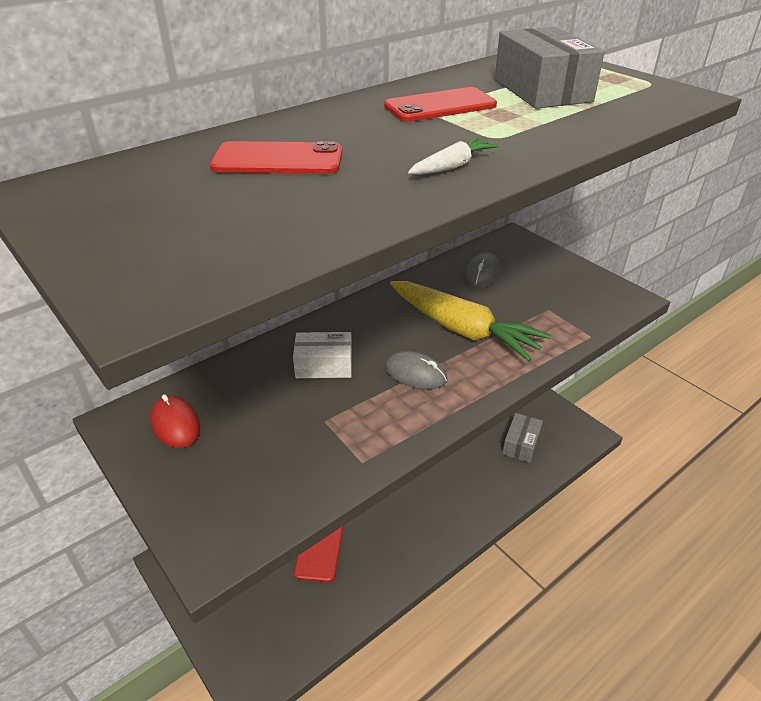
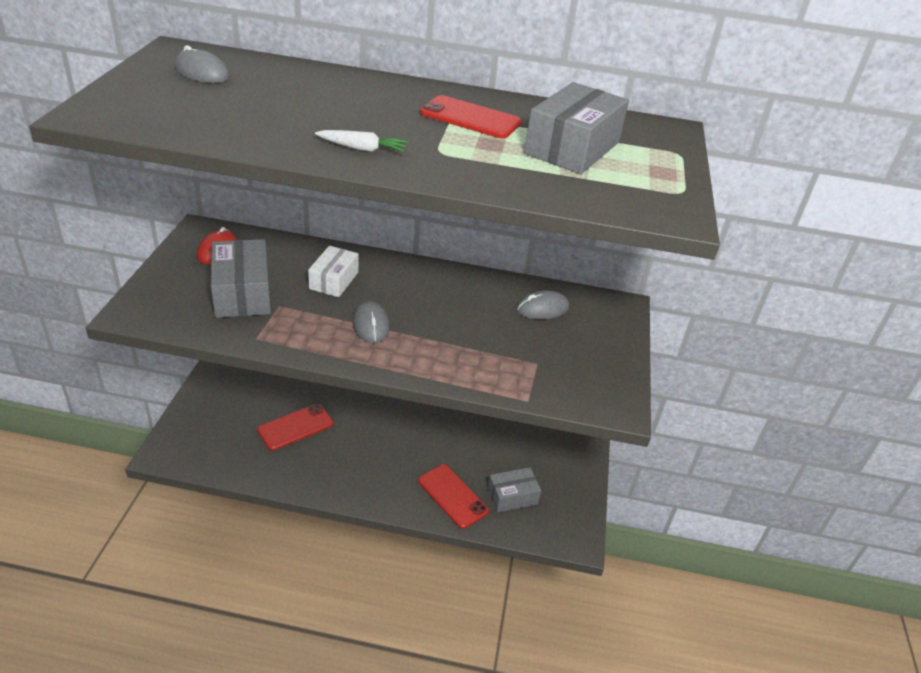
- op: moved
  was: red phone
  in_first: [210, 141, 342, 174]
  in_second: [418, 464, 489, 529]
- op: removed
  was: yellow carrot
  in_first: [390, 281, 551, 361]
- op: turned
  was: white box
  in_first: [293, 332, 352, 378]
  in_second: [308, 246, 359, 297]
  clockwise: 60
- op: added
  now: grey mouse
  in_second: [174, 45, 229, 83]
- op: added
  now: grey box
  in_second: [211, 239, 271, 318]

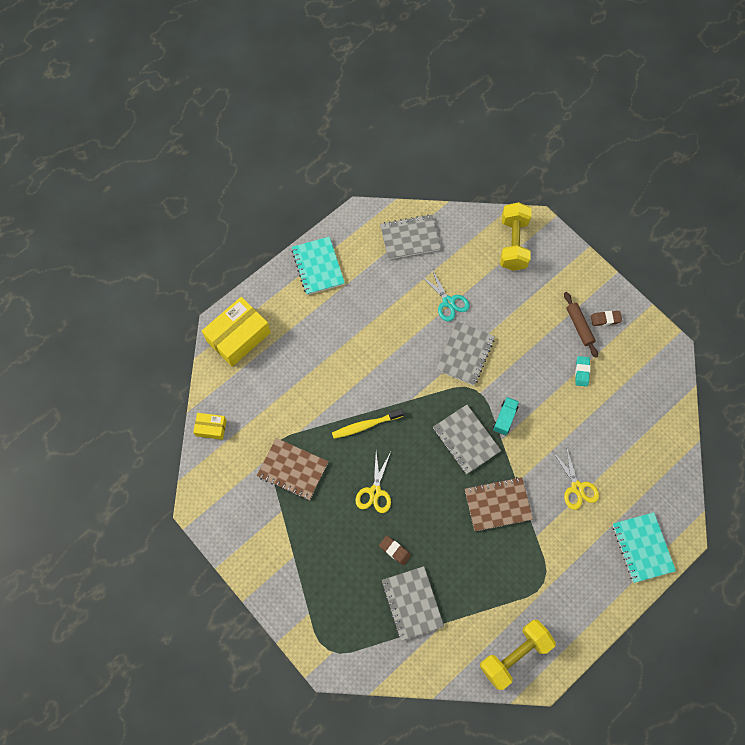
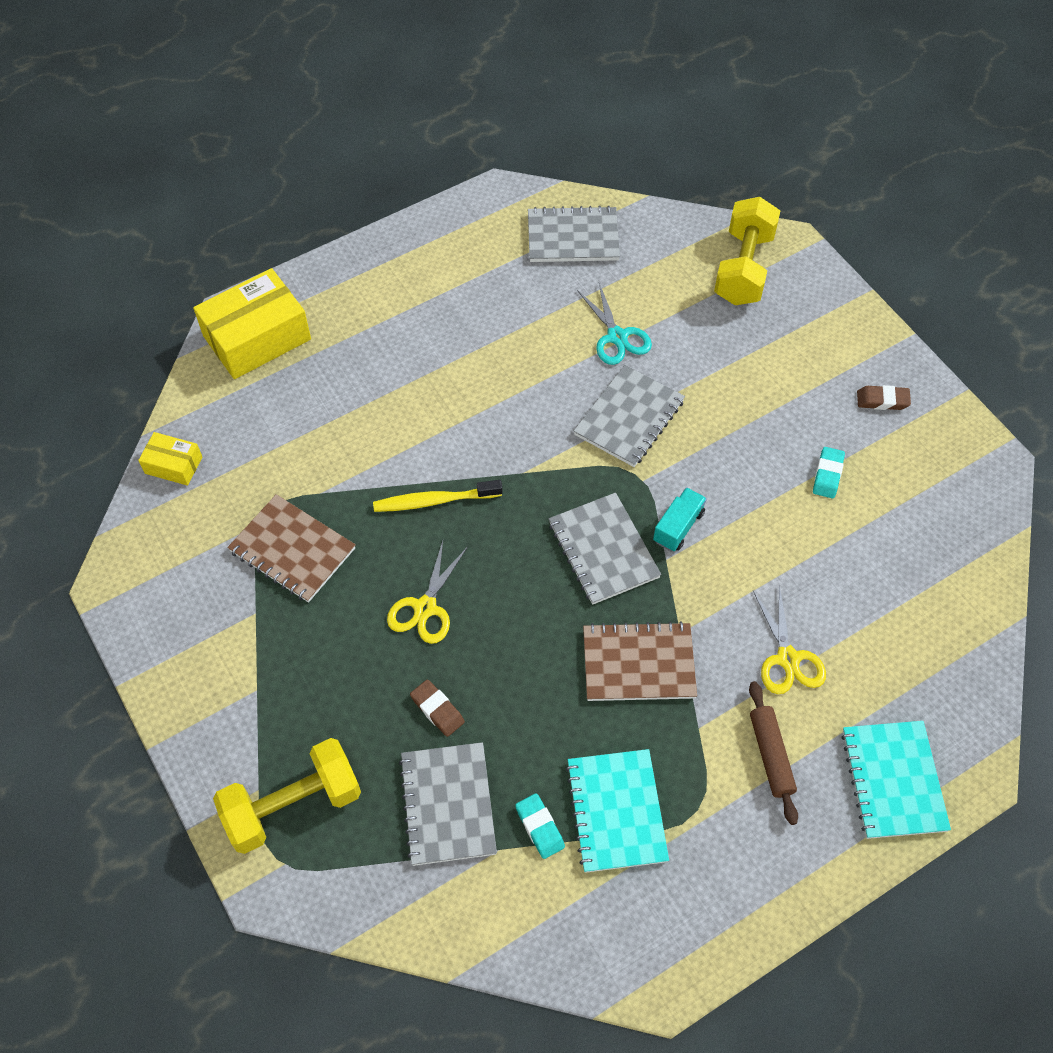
- op: moved
  was: turquoise notebook
  in_first: [291, 237, 345, 295]
  in_second: [566, 749, 669, 873]
- op: moved
  was: brown rolling pin
  in_first: [564, 292, 598, 358]
  in_second: [749, 681, 798, 825]
- op: moved
  was: yellow dumbbell
  in_first: [480, 620, 556, 690]
  in_second: [213, 738, 361, 854]
- op: added
  now: turquoise eraser
  in_second: [515, 793, 565, 859]

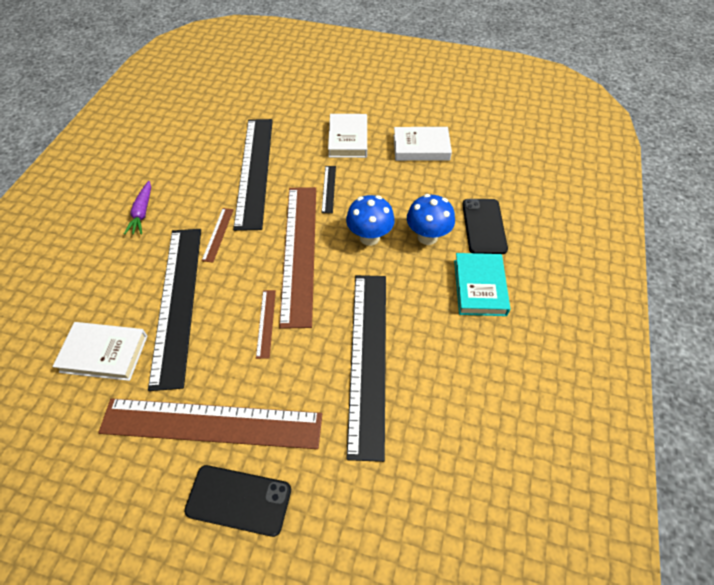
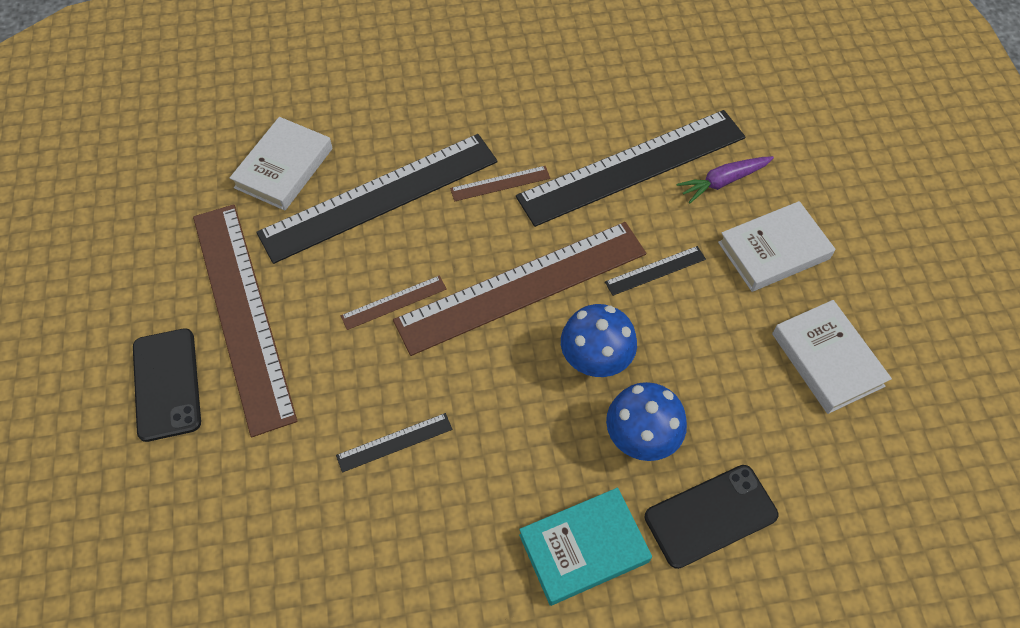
- op: moved
  was: purple carrot
  in_first: [124, 181, 151, 235]
  in_second: [676, 156, 774, 203]
- op: resized
  was: black ruler
  in_first: [346, 275, 386, 462]
  in_second: [336, 413, 452, 473]
  ratio: 0.41
- op: turned
  was: white book
  in_first: [52, 322, 148, 381]
  in_second: [230, 117, 333, 211]
  clockwise: 45

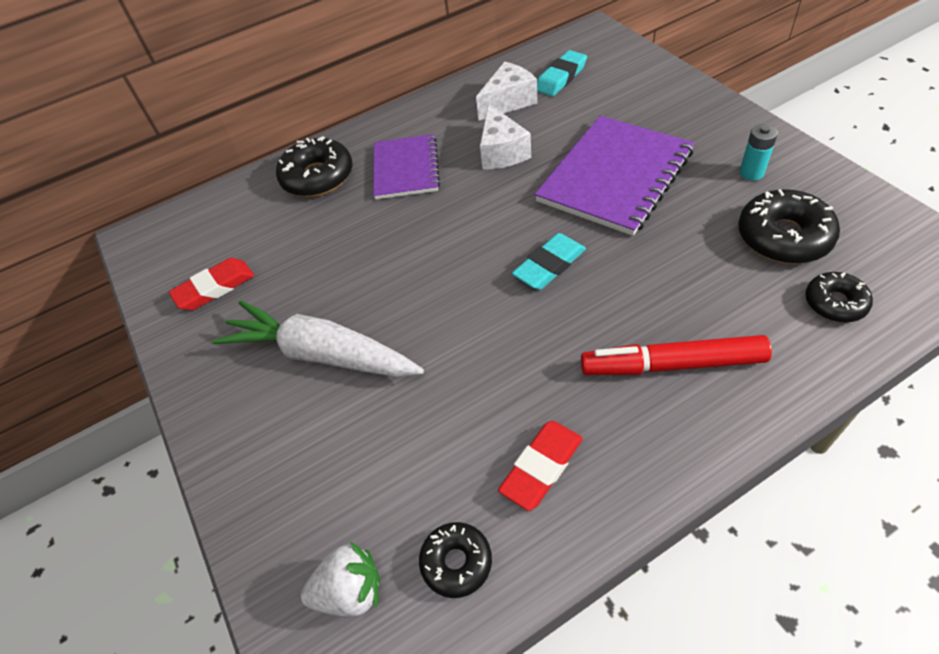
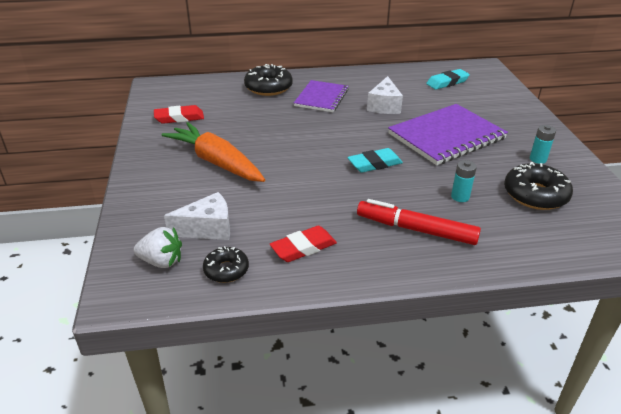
- op: moved
  was: white cheese
  in_first: [476, 62, 537, 121]
  in_second: [164, 192, 230, 240]
- op: removed
  was: black donut
  in_first: [805, 272, 873, 323]
- op: recoloured
  was: white carrot
  now: orange carrot
  in_first: [212, 300, 424, 377]
  in_second: [161, 122, 265, 182]
- op: added
  now: turquoise battery
  in_second: [451, 160, 477, 202]

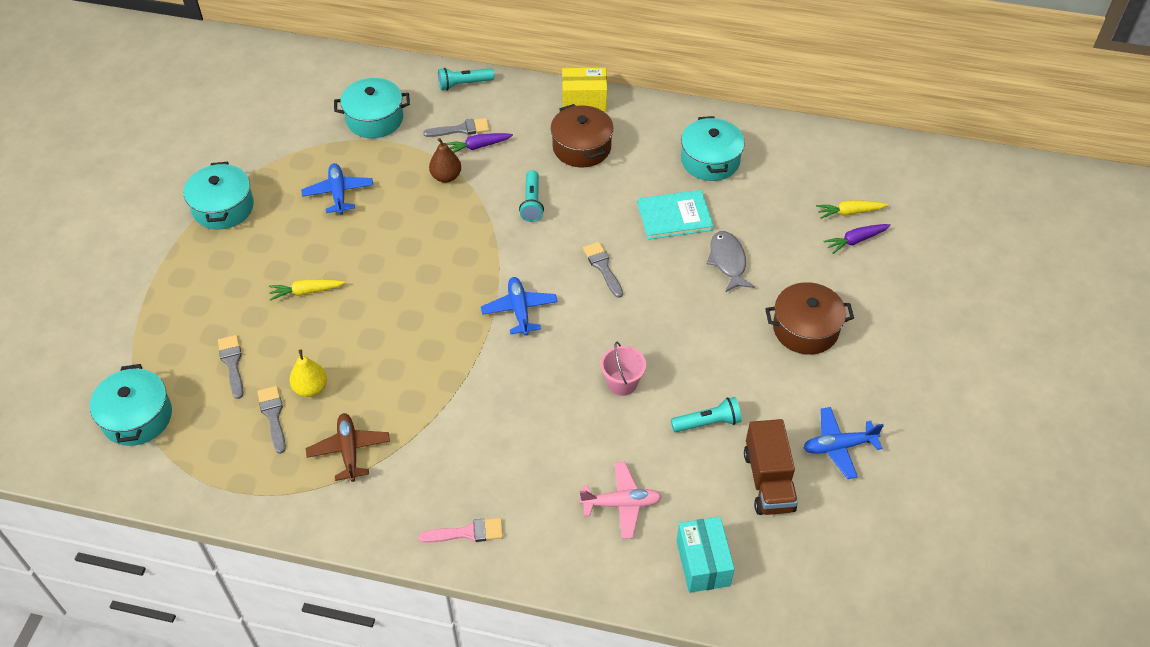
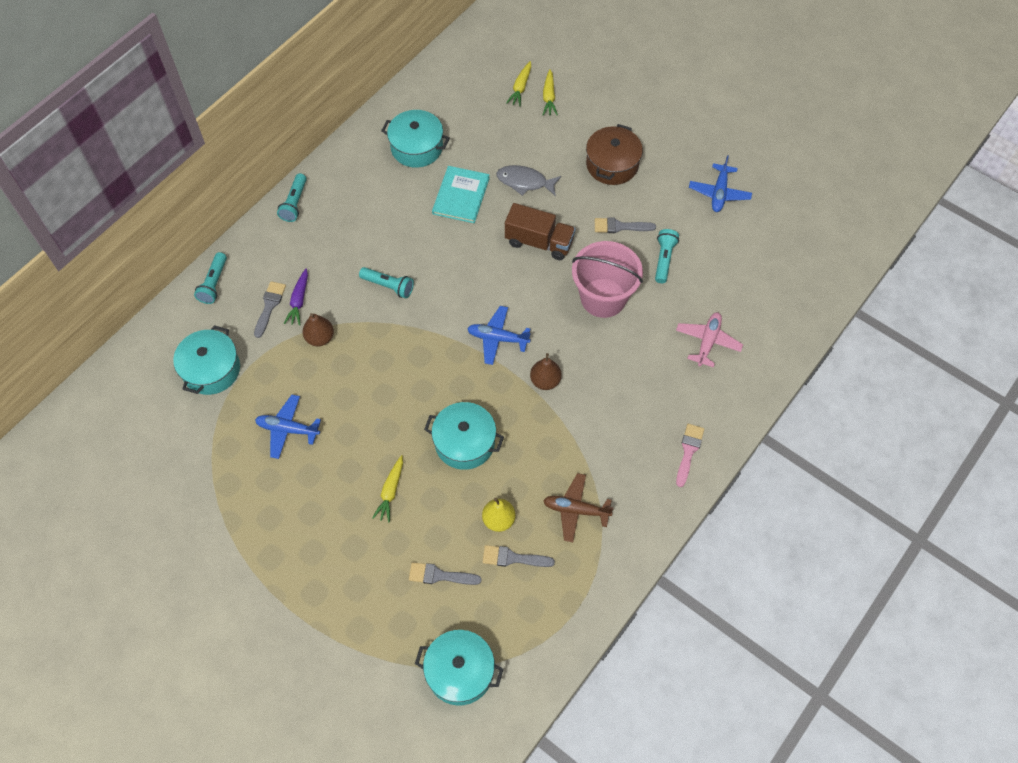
- op: replaced
  was: yellow box
  now: turquoise flashlight
  in_first: [562, 68, 607, 111]
  in_second: [277, 173, 307, 222]
- op: removed
  was: brown pot
  in_first: [551, 104, 614, 168]
- op: moved
  was: turquoise pot
  in_first: [184, 162, 254, 229]
  in_second: [424, 402, 504, 470]
- op: recoloured
  was: purple carrot
  now: yellow carrot
  in_first: [823, 224, 891, 254]
  in_second: [543, 69, 558, 116]
- op: moved
  was: grey brush
  in_first: [583, 242, 623, 298]
  in_second: [595, 217, 656, 233]
- op: resized
  was: pink bucket
  in_first: [600, 342, 646, 396]
  in_second: [572, 241, 643, 318]
  ratio: 1.84
- op: moved
  was: brown truck
  in_first: [744, 419, 798, 515]
  in_second: [505, 203, 576, 260]
- op: removed
  was: turquoise box
  in_first: [677, 517, 735, 593]
- op: added
  now: brown pear
  in_second: [530, 353, 562, 390]

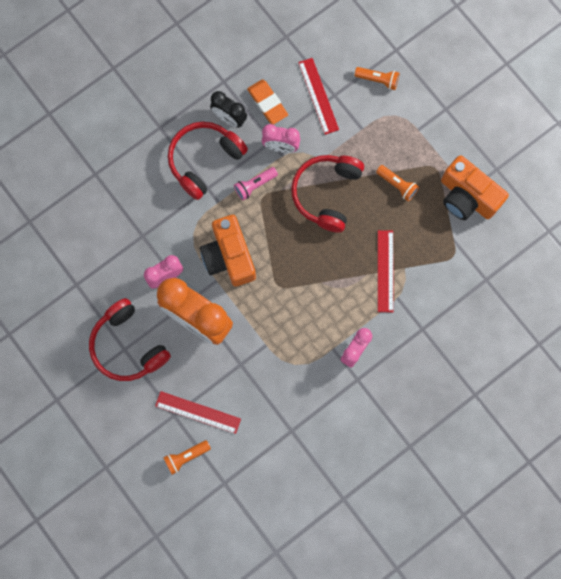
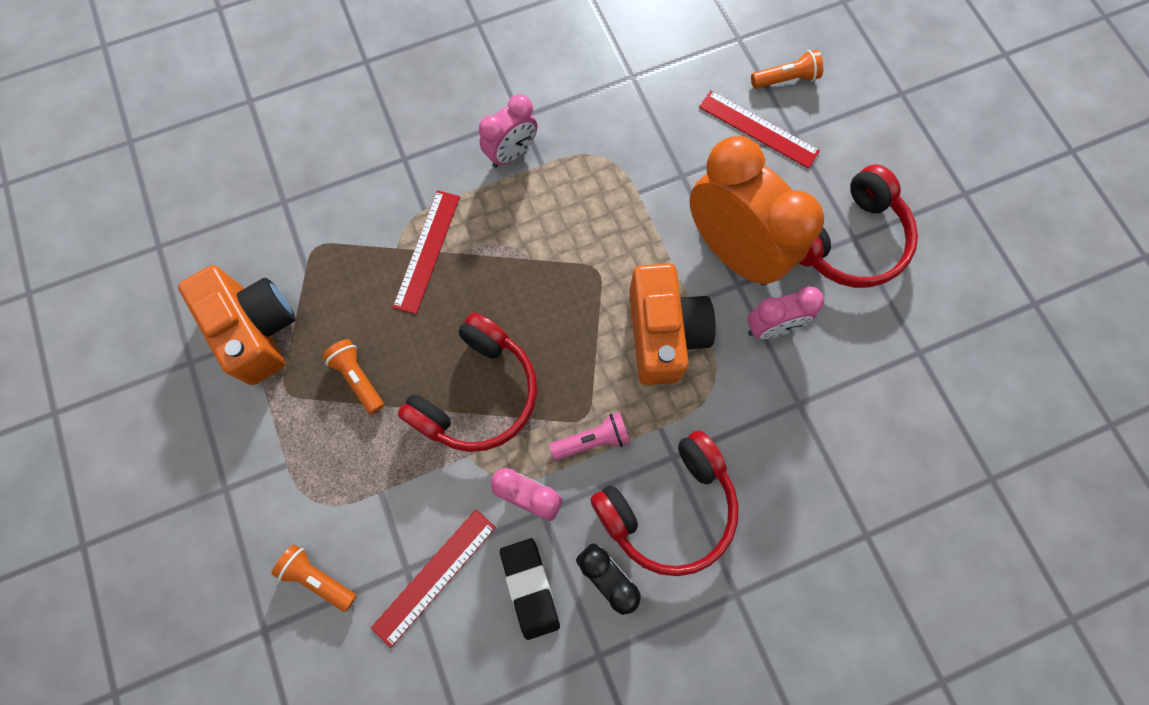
- op: turned
  was: red ruler
  in_first: [298, 58, 339, 135]
  in_second: [371, 509, 496, 648]
  clockwise: 45
- op: recoloured
  was: orange eraser
  now: black eraser
  in_first: [247, 79, 288, 124]
  in_second: [500, 538, 560, 640]
- op: turned
  was: red headphones
  in_first: [89, 298, 171, 381]
  in_second: [799, 165, 918, 288]
  clockwise: 75

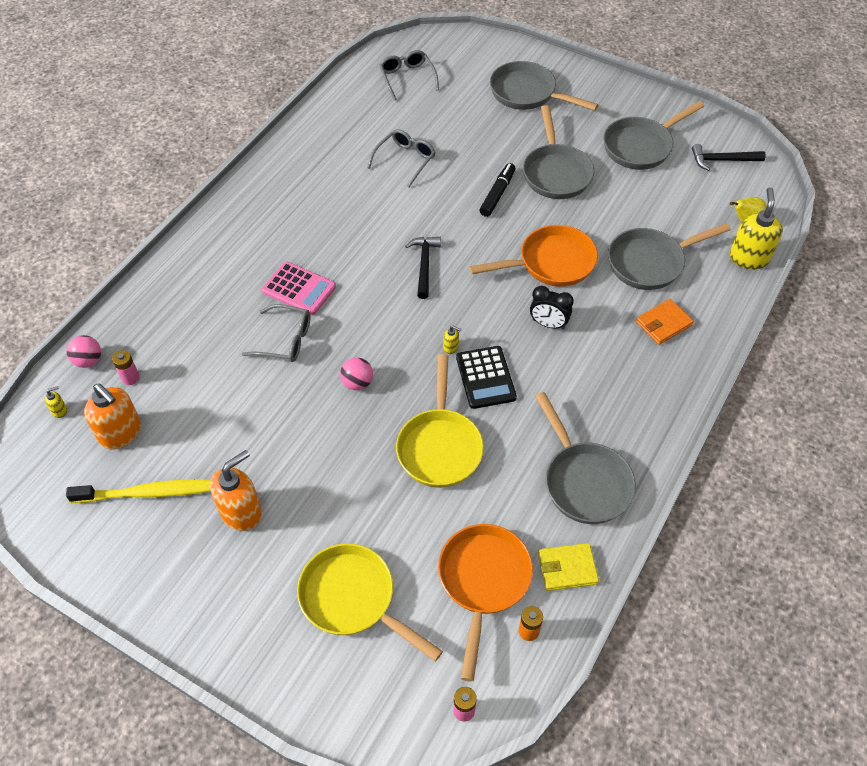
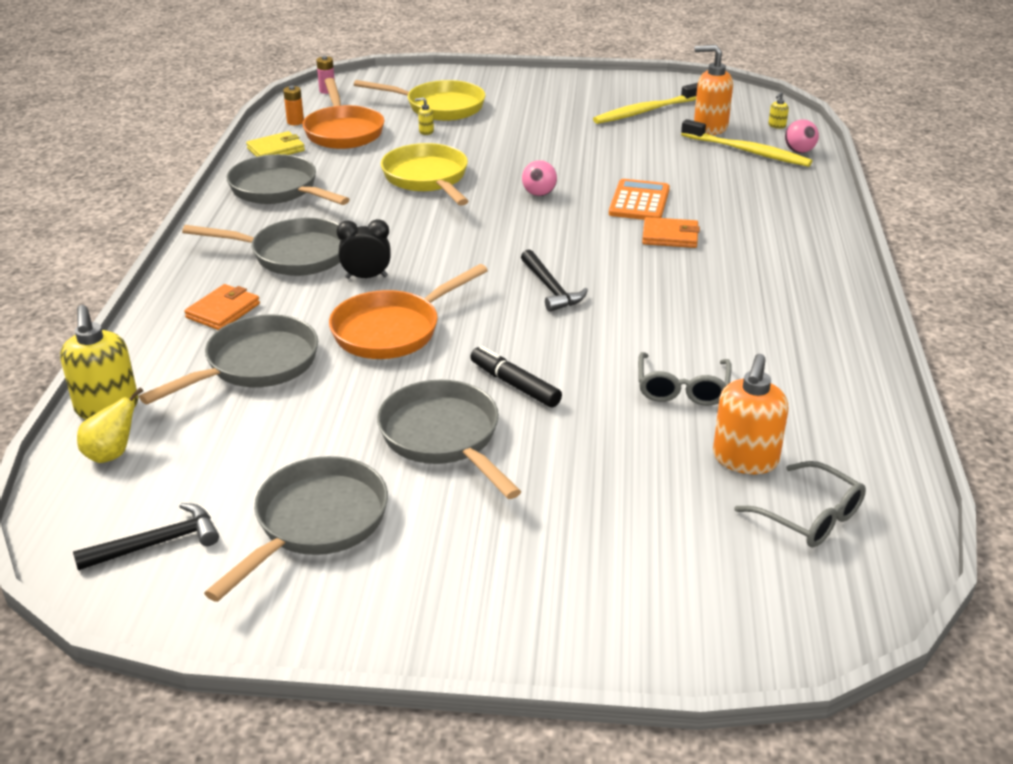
- op: moved
  was: grey pan
  in_first: [490, 61, 598, 111]
  in_second: [182, 218, 341, 276]
- op: turned
  was: black marker
  in_first: [480, 163, 516, 217]
  in_second: [470, 346, 562, 407]
  clockwise: 135
- op: replaced
  was: pink calculator
  now: orange wallet
  in_first: [262, 262, 336, 315]
  in_second: [642, 217, 700, 248]
- op: replaced
  was: grey glasses
  now: orange calculator
  in_first: [242, 304, 311, 362]
  in_second: [609, 179, 670, 220]
- op: moved
  was: yellow soap dispenser
  in_first: [443, 326, 461, 354]
  in_second: [415, 97, 434, 135]
- op: removed
  was: black calculator
  in_first: [456, 346, 517, 409]
- op: replaced
  was: pink battery
  now: yellow toothbrush
  in_first: [112, 350, 140, 385]
  in_second: [681, 119, 812, 167]
- op: moved
  was: orange soap dispenser
  in_first: [210, 450, 262, 531]
  in_second: [713, 354, 788, 474]

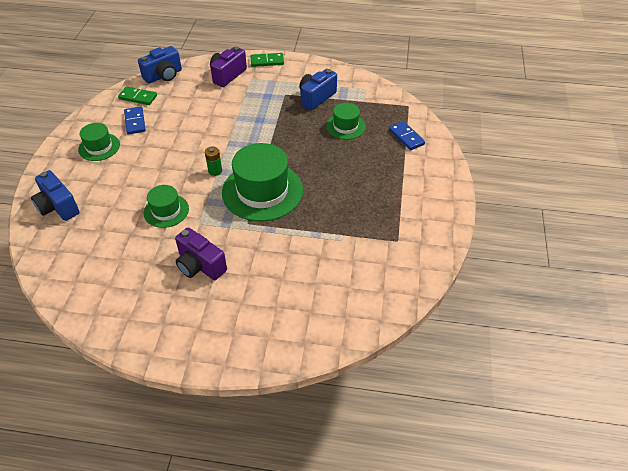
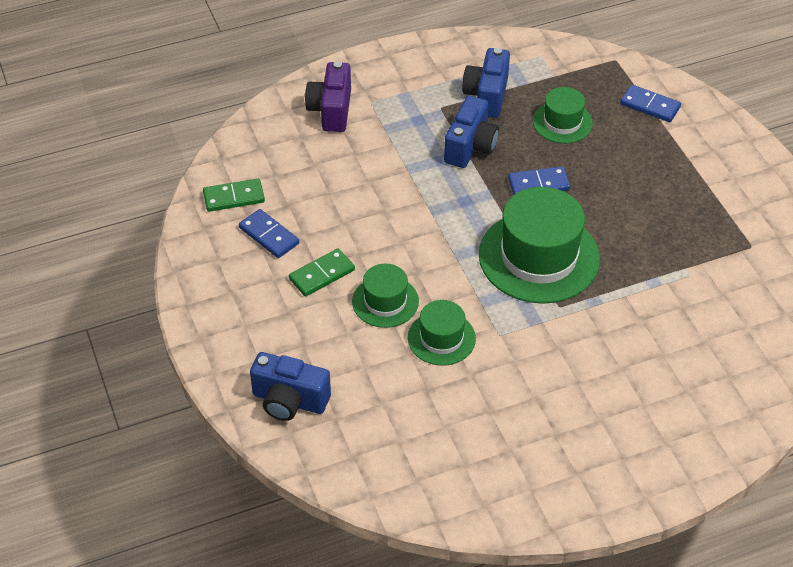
- op: moved
  was: blue camera
  in_first: [138, 46, 182, 84]
  in_second: [444, 96, 499, 168]
- op: moved
  was: green domino
  in_first: [251, 53, 284, 67]
  in_second: [289, 248, 355, 297]
- op: moved
  was: green hat
  in_first: [78, 123, 120, 161]
  in_second: [352, 264, 419, 328]
- op: removed
  was: green battery
  in_first: [205, 146, 222, 176]
- op: removed
  was: purple camera
  in_first: [175, 227, 227, 280]
- op: added
  now: blue domino
  in_second: [508, 166, 570, 195]

